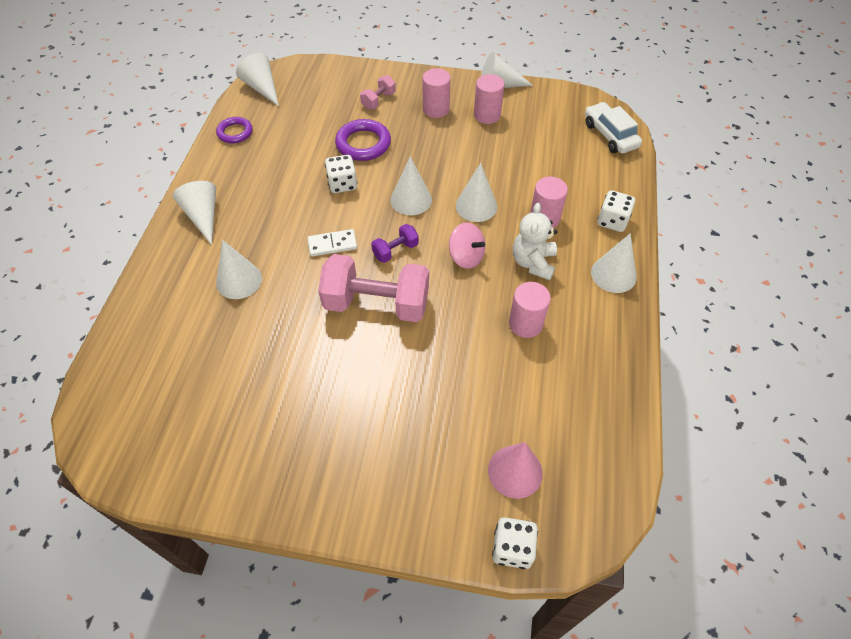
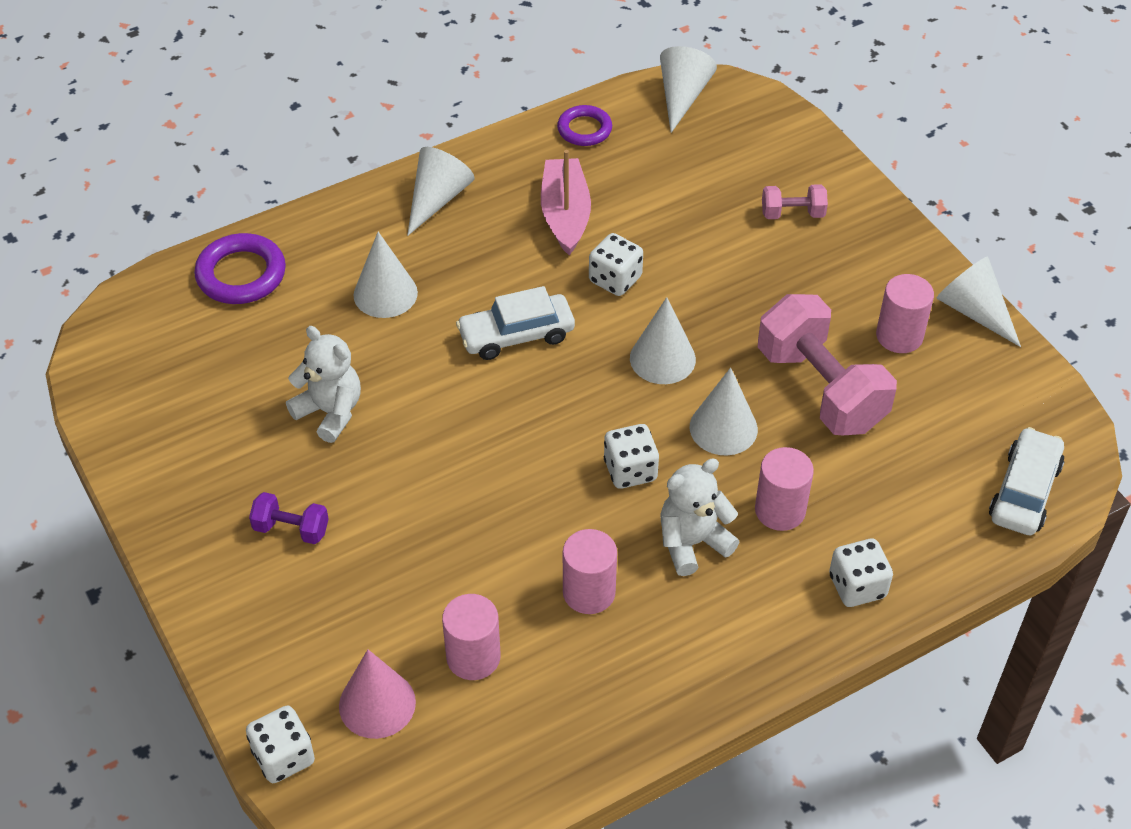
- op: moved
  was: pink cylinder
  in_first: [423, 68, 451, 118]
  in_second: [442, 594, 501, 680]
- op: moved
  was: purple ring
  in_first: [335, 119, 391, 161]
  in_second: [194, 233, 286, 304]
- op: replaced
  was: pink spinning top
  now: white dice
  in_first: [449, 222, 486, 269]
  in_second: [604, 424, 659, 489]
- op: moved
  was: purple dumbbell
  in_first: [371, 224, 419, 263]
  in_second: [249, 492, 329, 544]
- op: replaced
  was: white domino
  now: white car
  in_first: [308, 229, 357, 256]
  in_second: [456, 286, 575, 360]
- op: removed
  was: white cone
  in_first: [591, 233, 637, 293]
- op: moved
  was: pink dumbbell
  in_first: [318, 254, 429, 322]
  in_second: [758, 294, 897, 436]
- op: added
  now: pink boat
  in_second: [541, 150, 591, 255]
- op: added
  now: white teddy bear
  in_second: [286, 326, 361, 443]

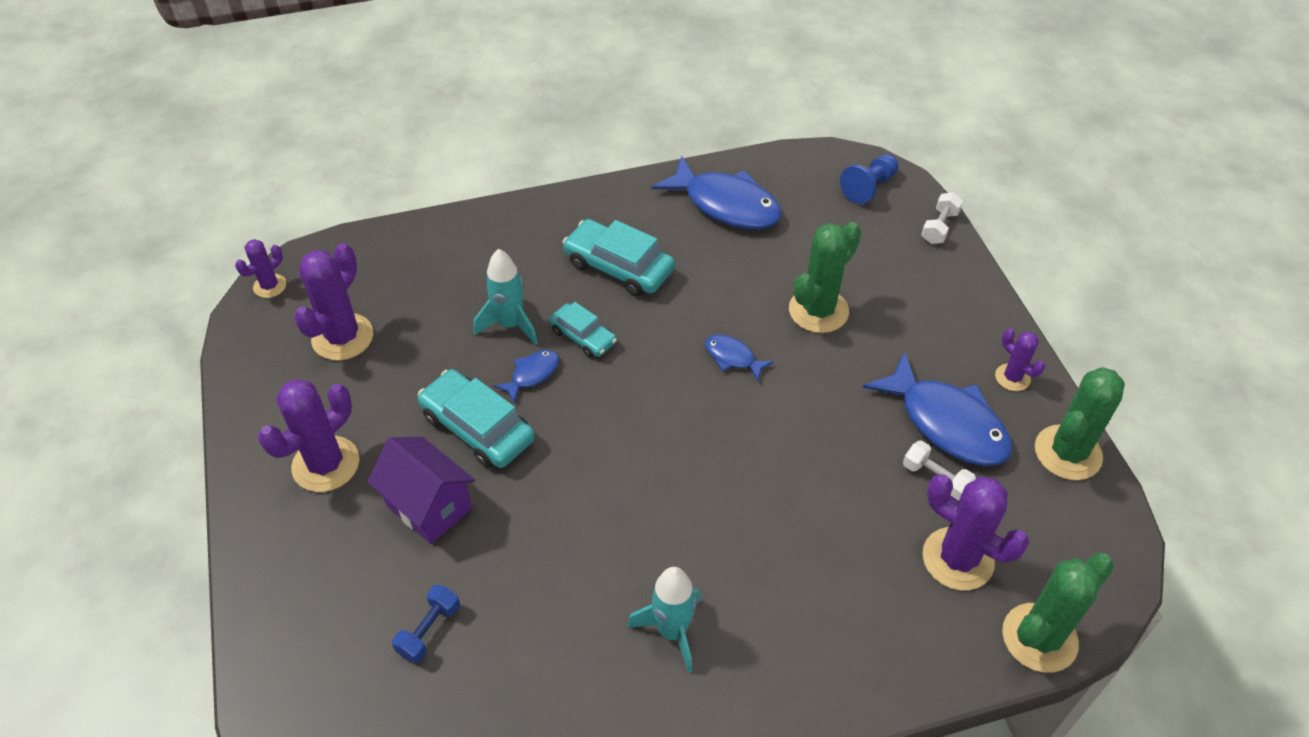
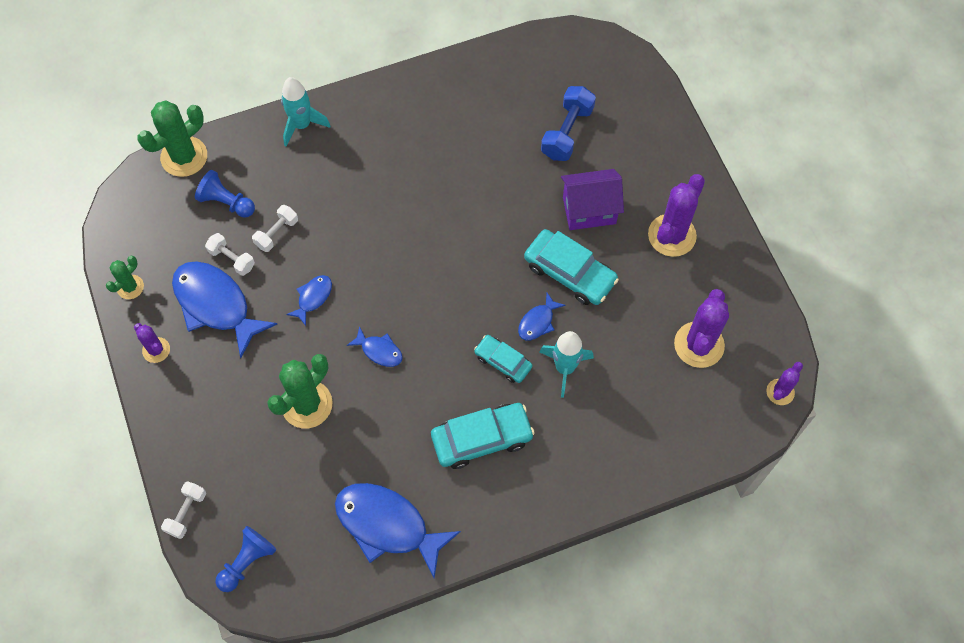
- op: turned
  was: turquoise car
  in_first: [563, 219, 675, 296]
  in_second: [431, 403, 535, 469]
  clockwise: -45
- op: resized
  was: green cactus
  in_first: [1035, 367, 1125, 480]
  in_second: [106, 256, 144, 299]
  ratio: 0.55
- op: turned
  was: purple house
  in_first: [367, 437, 475, 544]
  in_second: [561, 169, 624, 230]
  clockwise: -45
- op: replaced
  was: purple cactus
  now: blue pawn
  in_first: [922, 474, 1029, 590]
  in_second: [195, 170, 255, 218]
- op: moved
  was: turquoise rocket
  in_first: [627, 567, 701, 673]
  in_second: [281, 77, 330, 146]
- op: resized
  was: blue dumbbell
  in_first: [392, 585, 460, 663]
  in_second: [541, 86, 596, 161]
  ratio: 1.59
- op: added
  now: white dumbbell
  in_second: [252, 205, 298, 252]
- op: added
  now: blue fish
  in_second: [286, 275, 332, 326]

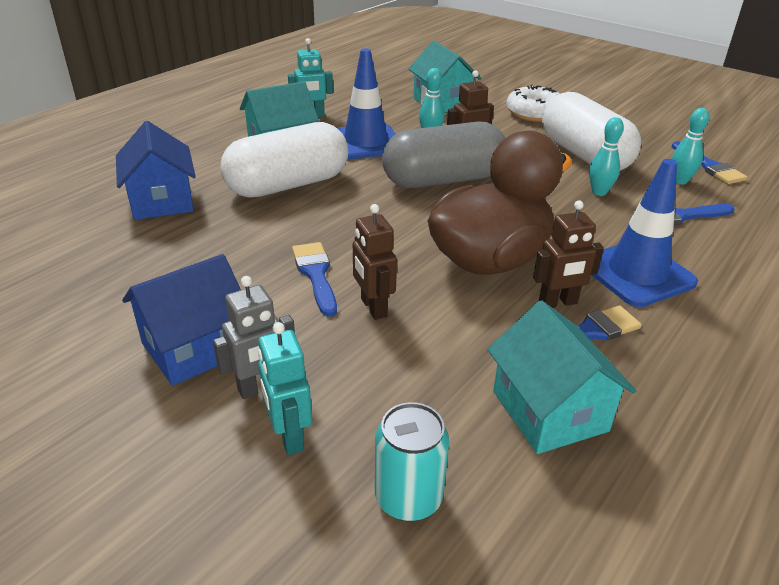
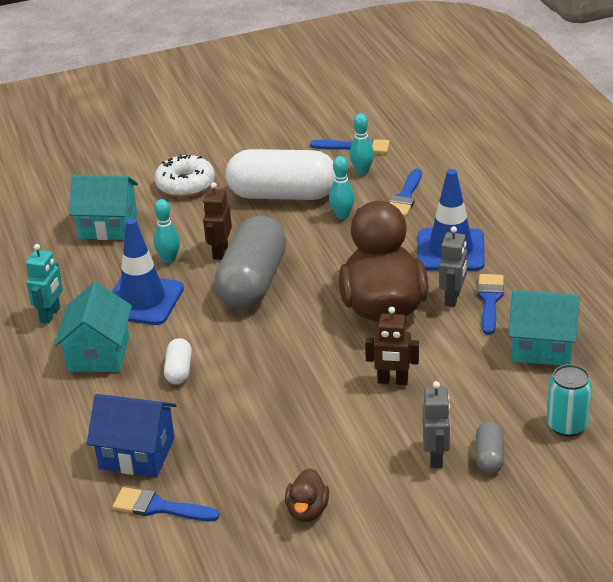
- op: resized
  was: white capsule
  in_first: [220, 122, 348, 198]
  in_second: [164, 338, 192, 384]
  ratio: 0.44
- op: recoloured
  was: brown robot
  now: grey robot
  in_first: [533, 200, 604, 308]
  in_second: [439, 226, 467, 307]
- op: moved
  was: blue brush
  in_first: [292, 242, 337, 317]
  in_second: [113, 487, 219, 521]
- op: removed
  was: blue house
  in_first: [122, 254, 241, 386]
- op: replaced
  was: turquoise robot
  now: grey capsule
  in_first: [258, 322, 312, 455]
  in_second: [476, 422, 504, 474]
- op: added
  now: brown duck
  in_second: [285, 468, 329, 522]

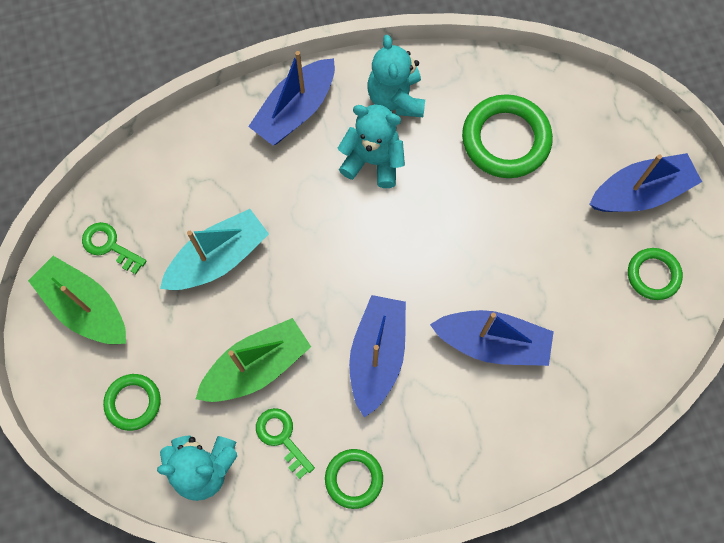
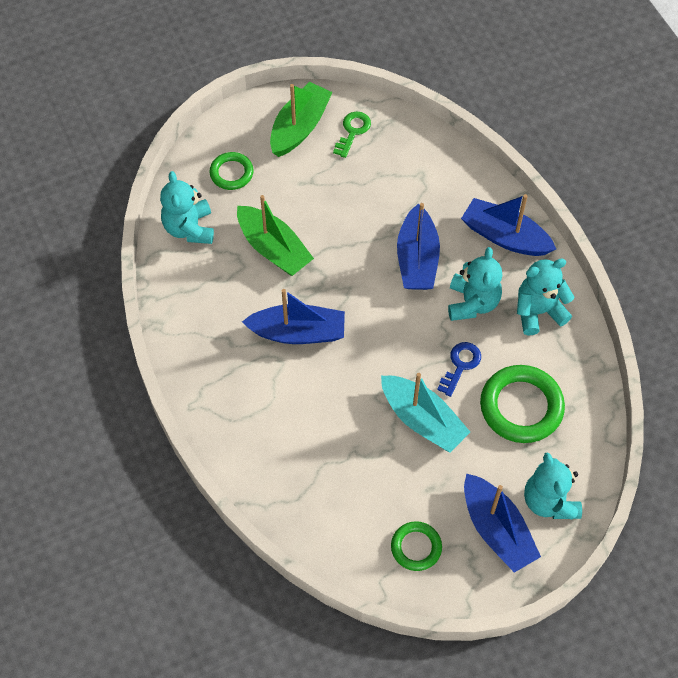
- op: moved
  was: turquoise boat
  in_first: [160, 209, 269, 290]
  in_second: [381, 373, 470, 453]
- op: moved
  was: blue boat
  in_first: [430, 310, 554, 366]
  in_second: [397, 203, 440, 290]
- op: removed
  was: green key
  in_first: [256, 408, 315, 479]
- op: removed
  was: green ring
  in_first: [325, 449, 383, 509]
- op: added
  now: blue key
  in_second: [437, 342, 481, 397]
- op: added
  now: turquoise teddy bear
  in_second: [524, 452, 582, 519]

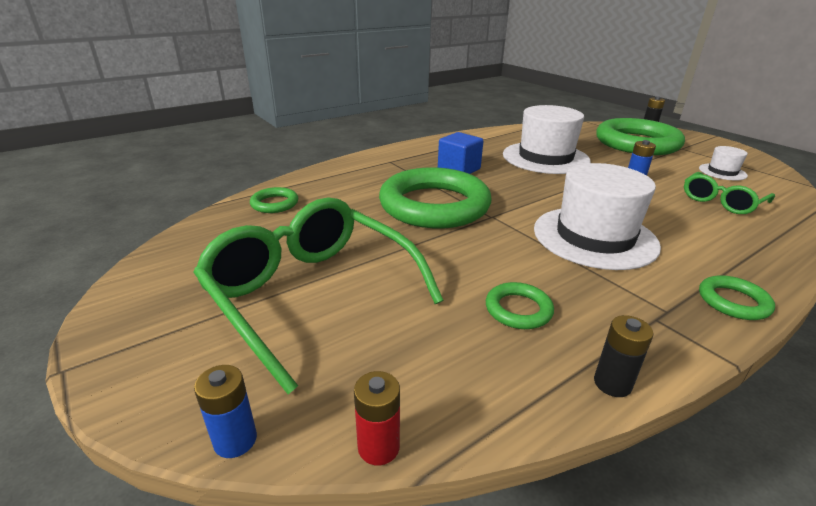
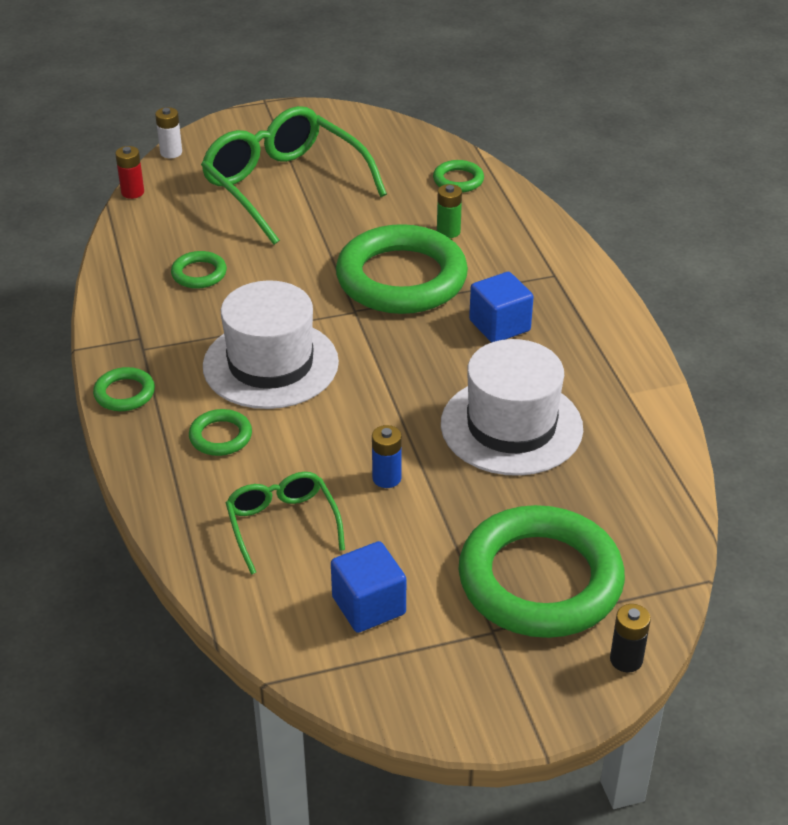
- op: replaced
  was: white hat
  now: blue cube
  in_first: [699, 146, 748, 180]
  in_second: [331, 541, 406, 633]
- op: turned
  was: green glasses
  in_first: [193, 198, 443, 394]
  in_second: [201, 106, 387, 245]
  clockwise: -105
- op: removed
  was: black battery
  in_first: [594, 315, 653, 397]
- op: recoloured
  was: blue battery
  now: white battery
  in_first: [194, 365, 257, 458]
  in_second: [155, 107, 182, 158]
- op: added
  now: green battery
  in_second: [437, 184, 462, 238]
- op: added
  now: green ring
  in_second: [189, 409, 252, 456]

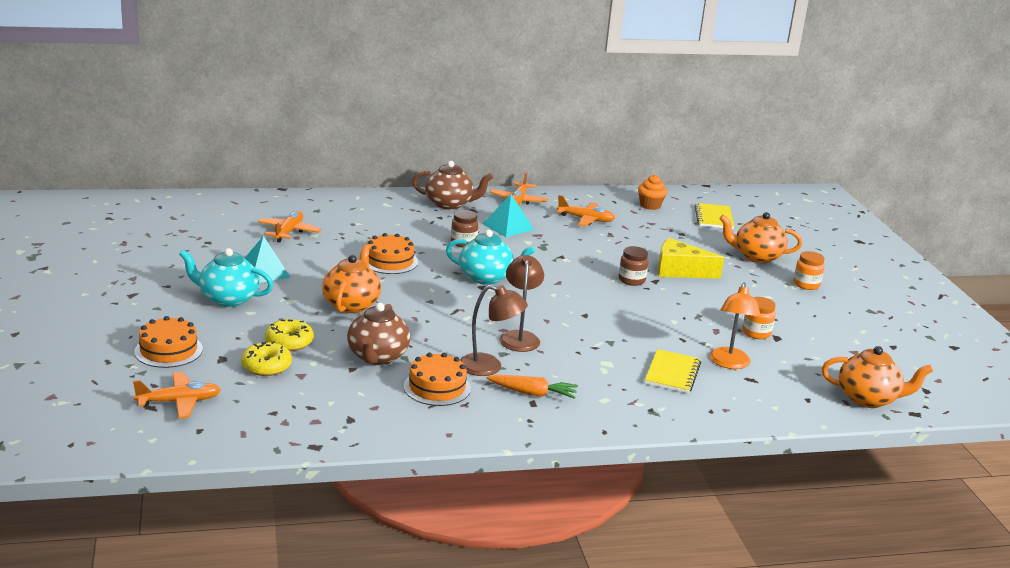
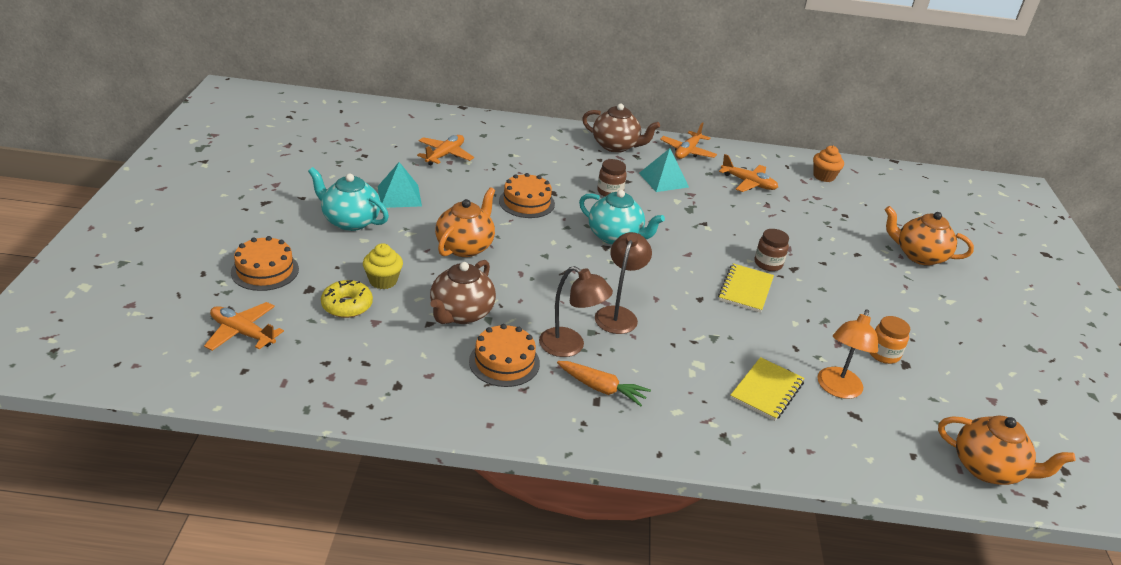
- op: moved
  was: yellow notebook
  in_first: [695, 203, 734, 229]
  in_second: [718, 263, 774, 313]
- op: removed
  was: yellow cheese
  in_first: [658, 238, 724, 279]
- op: removed
  was: orange jar
  in_first: [793, 251, 825, 290]
- op: replaced
  was: yellow donut
  now: yellow cupcake
  in_first: [265, 319, 314, 351]
  in_second: [363, 243, 403, 289]
- op: turned
  was: orange plane
  in_first: [133, 372, 221, 418]
  in_second: [204, 302, 284, 351]
  clockwise: -150

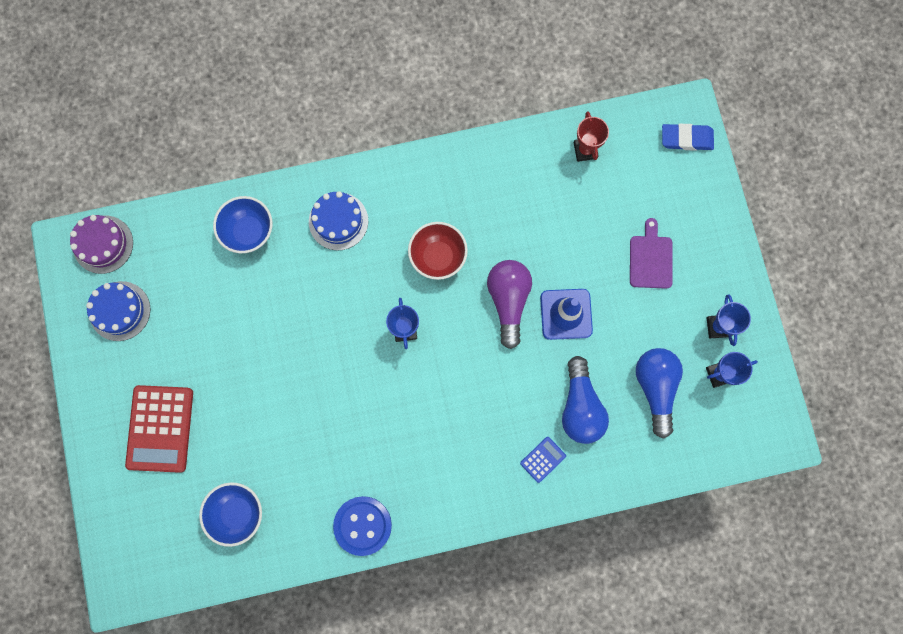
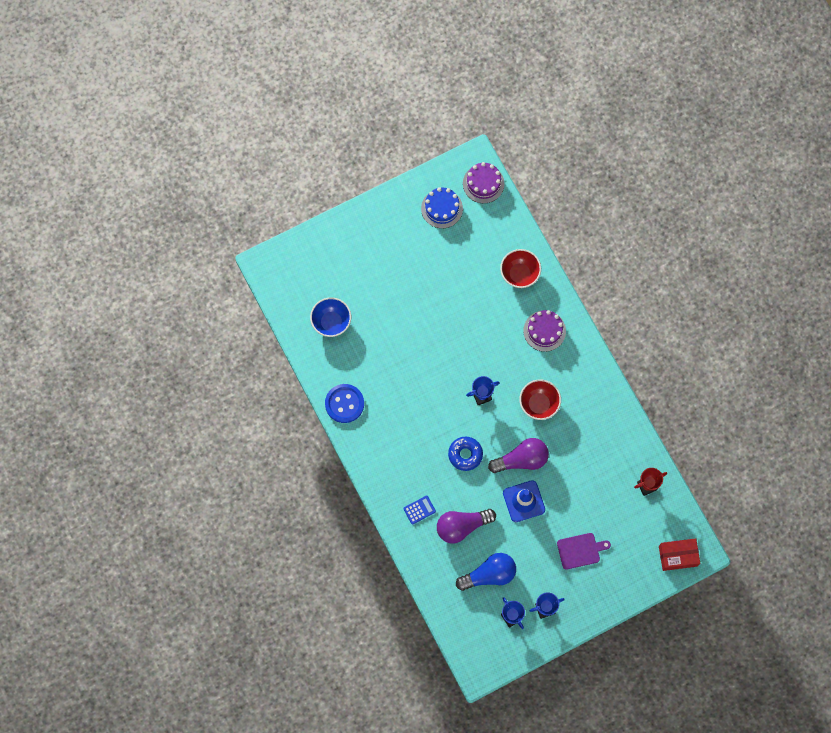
- op: replaced
  was: blue eraser
  now: red box
  in_first: [662, 124, 714, 151]
  in_second: [659, 538, 700, 571]
- op: recoloured
  was: blue cake
  now: purple cake
  in_first: [309, 191, 368, 250]
  in_second: [523, 310, 566, 352]
- op: recoloured
  was: blue bowl
  now: red bowl
  in_first: [213, 196, 272, 253]
  in_second: [500, 249, 541, 288]
- op: recoloured
  was: blue light bulb
  now: purple light bulb
  in_first: [562, 356, 609, 444]
  in_second: [437, 509, 496, 544]
- op: removed
  was: red calculator
  in_first: [125, 385, 193, 473]
- op: turned
  was: blue calculator
  in_first: [520, 437, 566, 483]
  in_second: [403, 496, 436, 524]
  clockwise: -60
- op: added
  now: blue donut
  in_second: [448, 436, 483, 471]

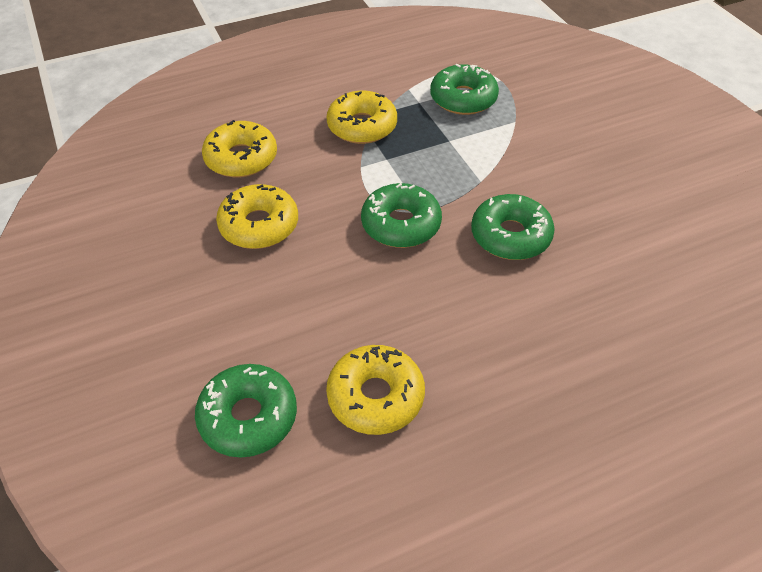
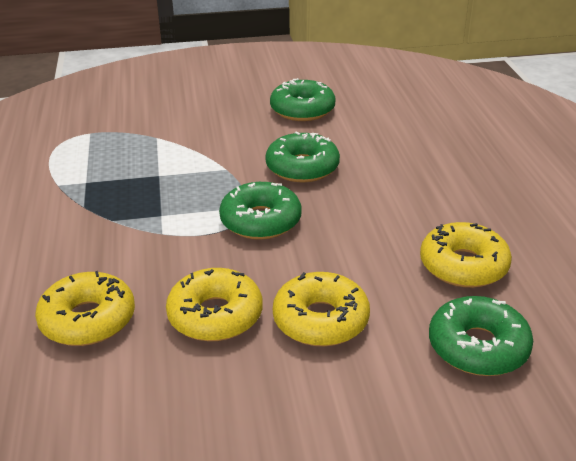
- op: moved
  was: green donut
  in_first: [430, 64, 499, 115]
  in_second: [270, 78, 335, 121]
- op: moved
  was: yellow donut
  in_first: [326, 91, 397, 144]
  in_second: [273, 272, 370, 346]

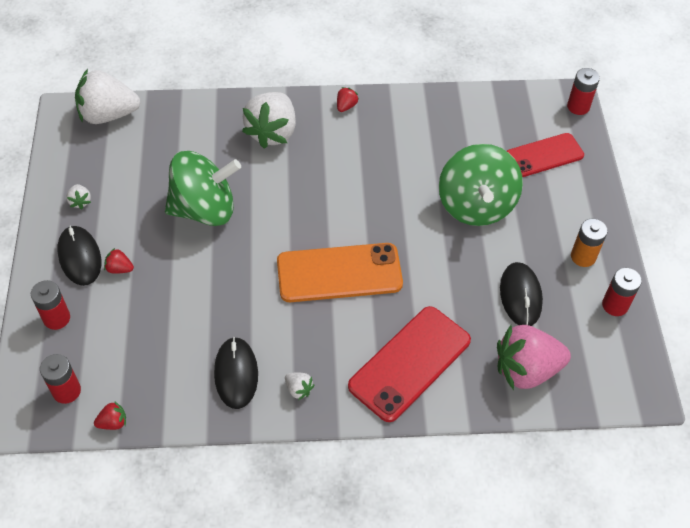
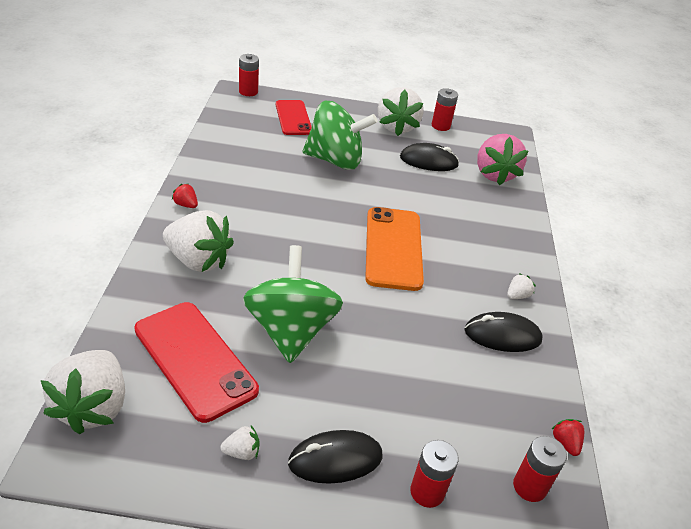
- op: replaced
  was: orange battery
  now: white strawberry
  in_first: [571, 219, 608, 267]
  in_second: [378, 87, 424, 136]
- op: removed
  was: red strawberry
  in_first: [104, 248, 134, 274]
- op: moved
  was: red phone
  in_first: [348, 306, 471, 422]
  in_second: [134, 302, 259, 423]

